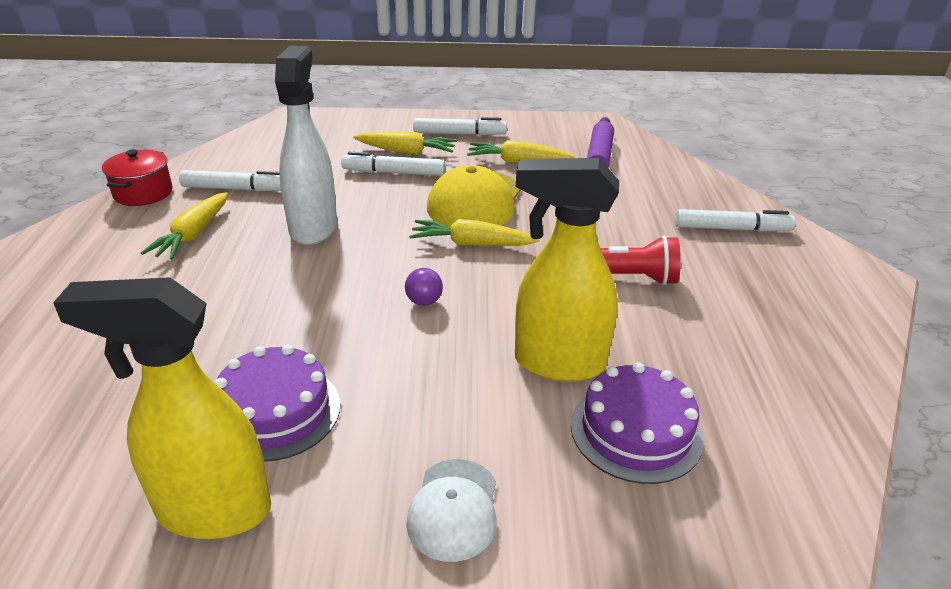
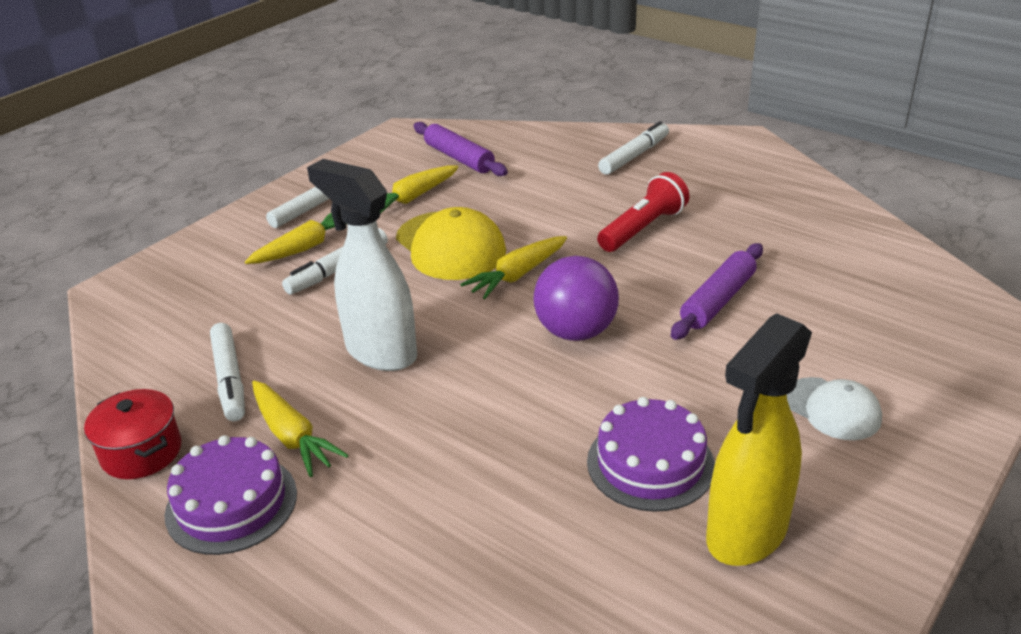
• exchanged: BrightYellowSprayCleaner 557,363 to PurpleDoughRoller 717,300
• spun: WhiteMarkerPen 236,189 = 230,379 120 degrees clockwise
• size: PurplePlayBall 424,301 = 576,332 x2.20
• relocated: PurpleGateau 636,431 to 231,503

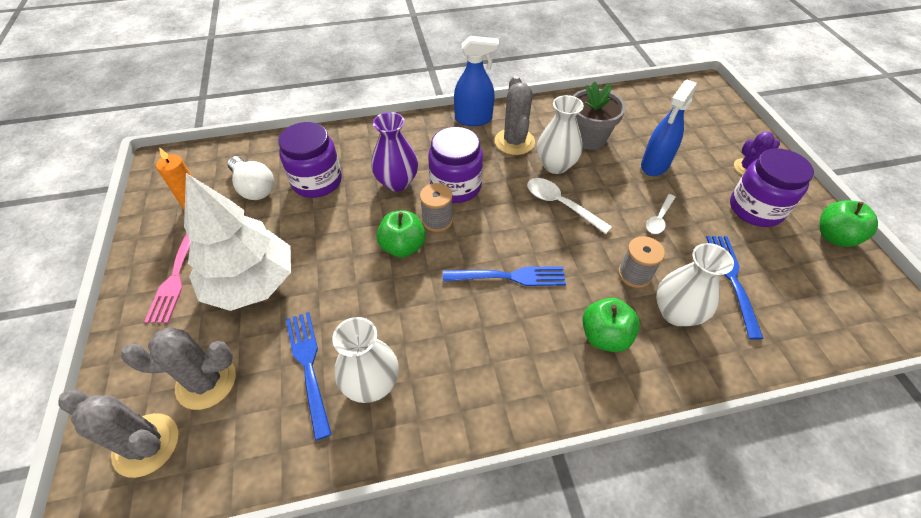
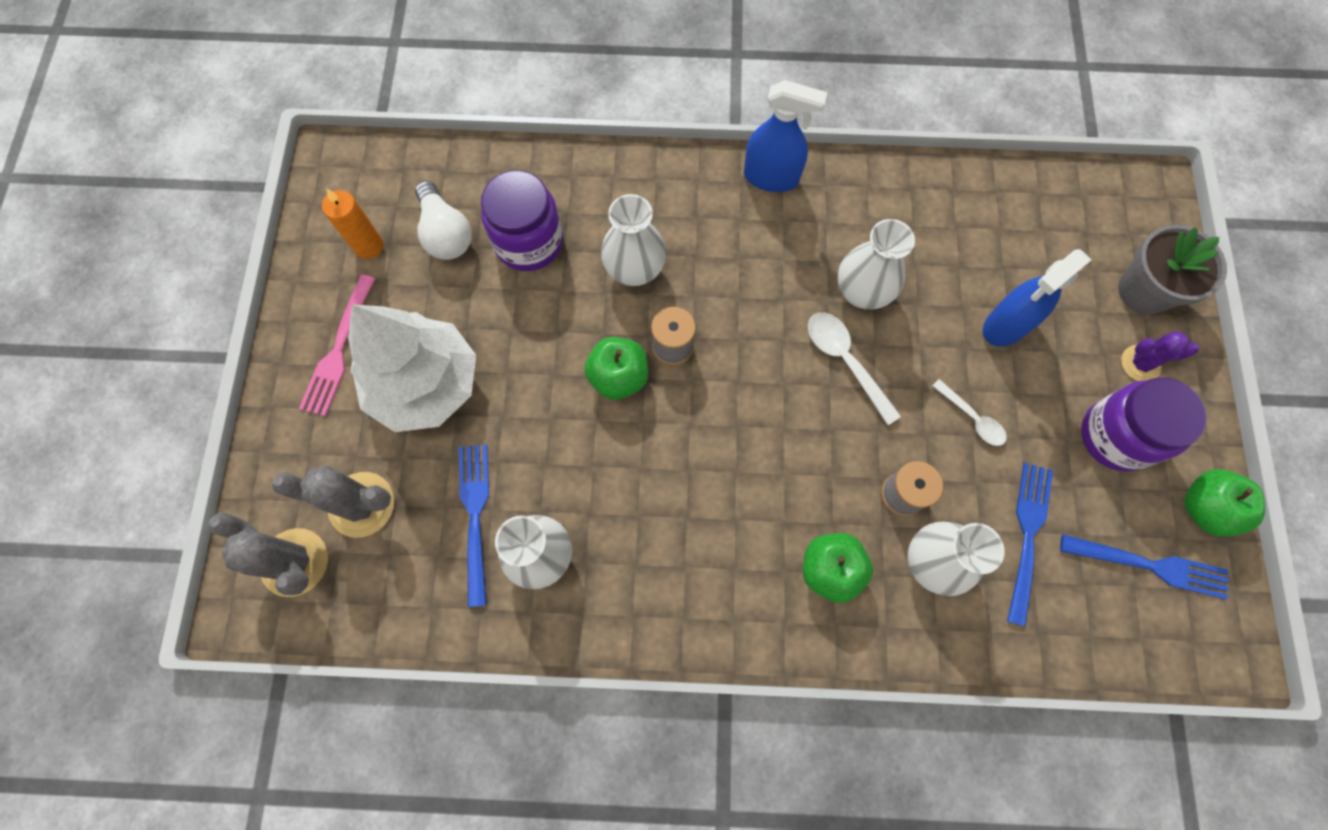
• missing: AshGreySaguaroCactus 514,142
• relocated: AshGreyPottedPlant 588,138 to 1144,291
• colour: PurpleVase 397,182 to WhiteVase 634,269
• missing: PurpleJamJar 455,186
• spun: WhiteTablespoon 659,218 = 972,418 90 degrees counterclockwise
• relocated: BlueFork 509,276 to 1150,565

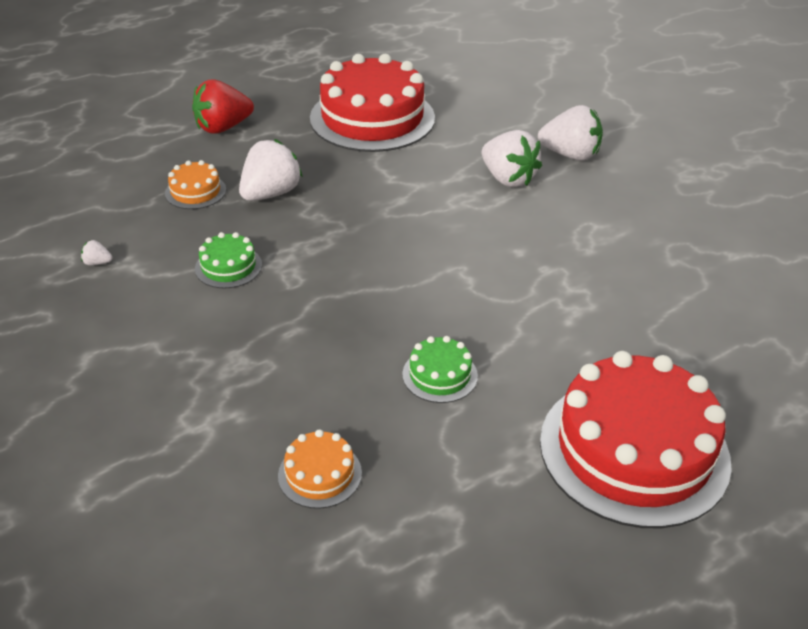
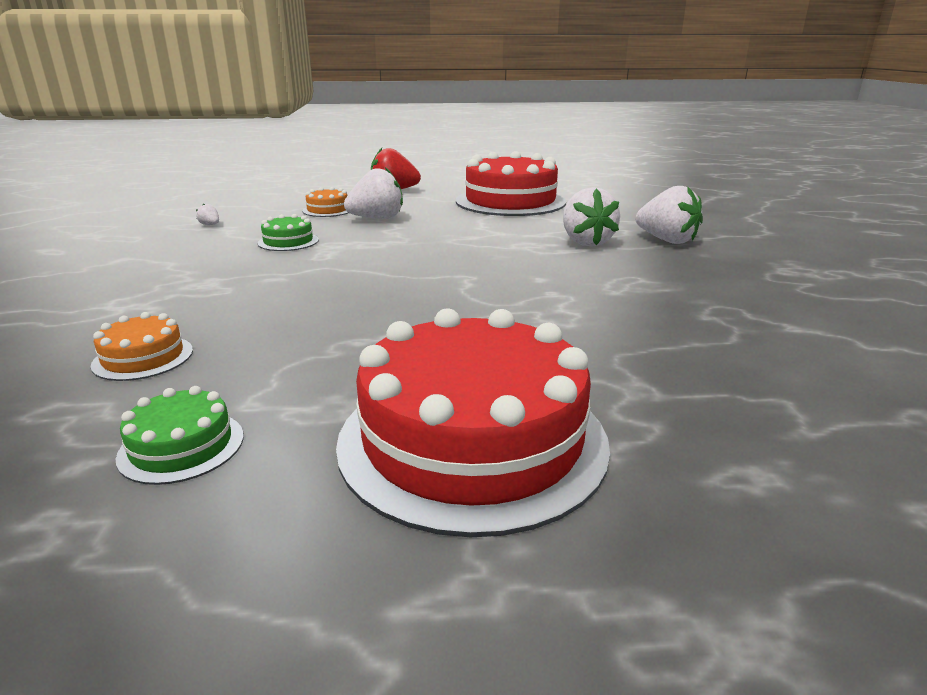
• relocated: LeafGreenGateau 440,375 to 181,446

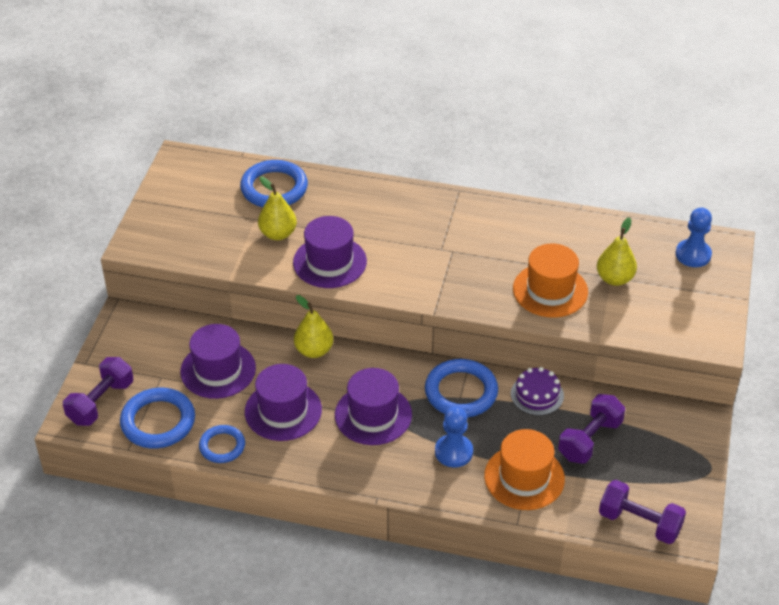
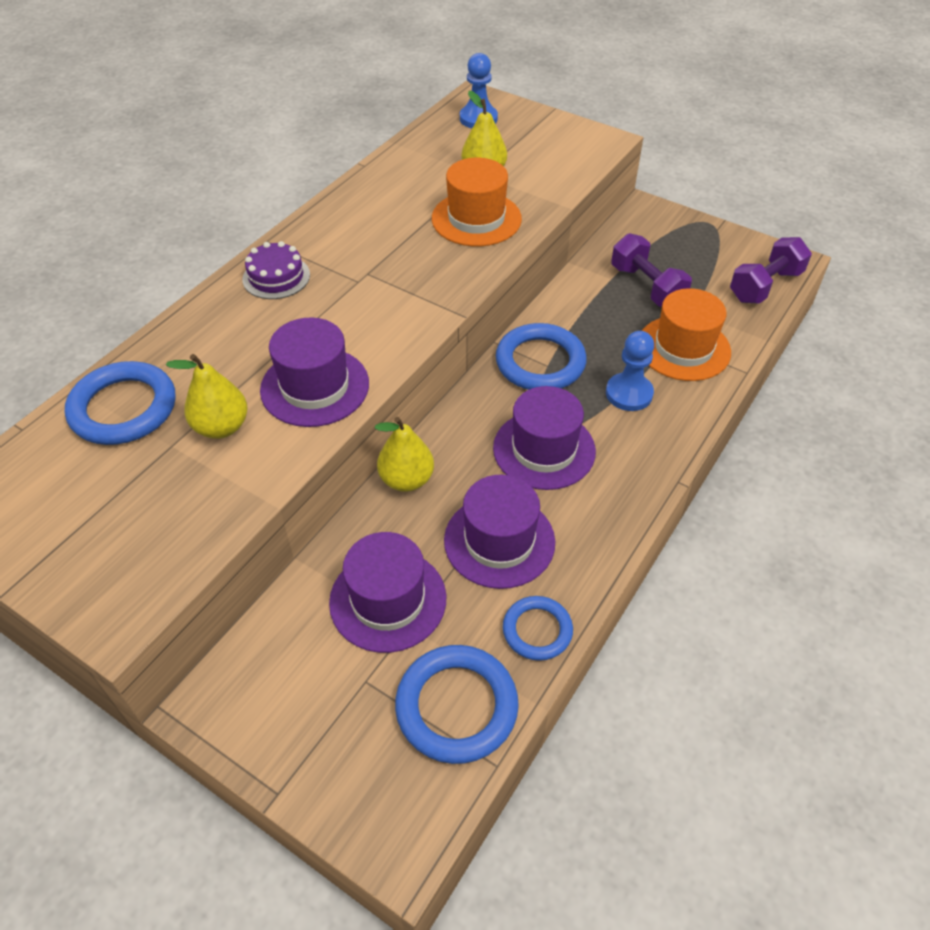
• missing: PurpleFreeWeight 101,402
• relocated: PurpleGateau 537,395 to 276,277

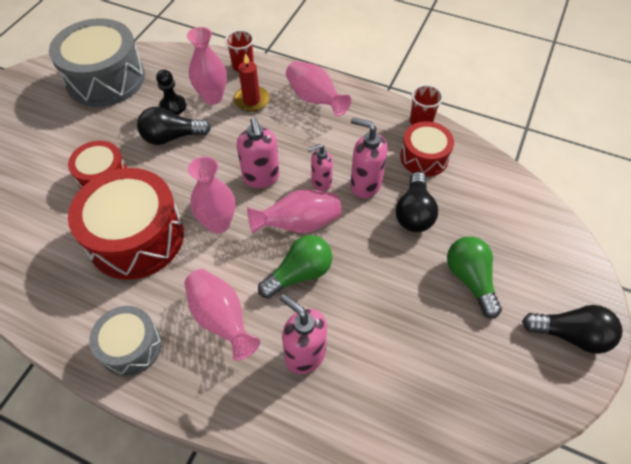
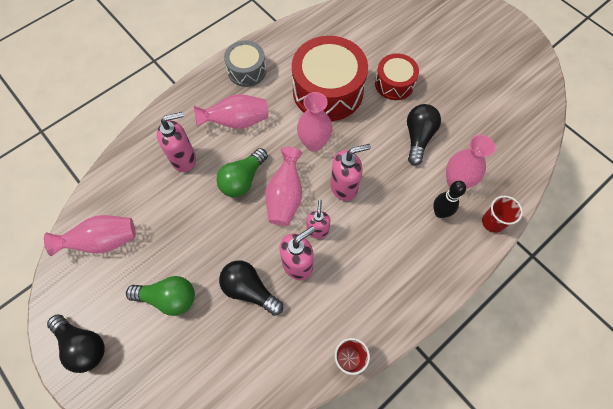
• missing: AshGreyToyDrum 106,79
• exchanged: ScarletCandle 251,100 to BlackSkittle 440,212
• relocated: RosyVase 315,99 to 103,241
• missing: BlackPawn 173,106
• spun: RosySoapPump 261,178 = 344,187 150 degrees clockwise
• missing: ScarletToyDrum 424,157
• spun: LeafGreenBulb 299,274 = 243,179 45 degrees clockwise
• spun: BlackBulb 570,335 = 83,345 90 degrees counterclockwise

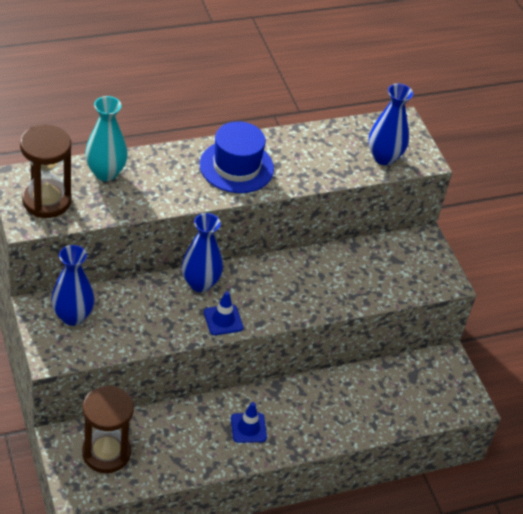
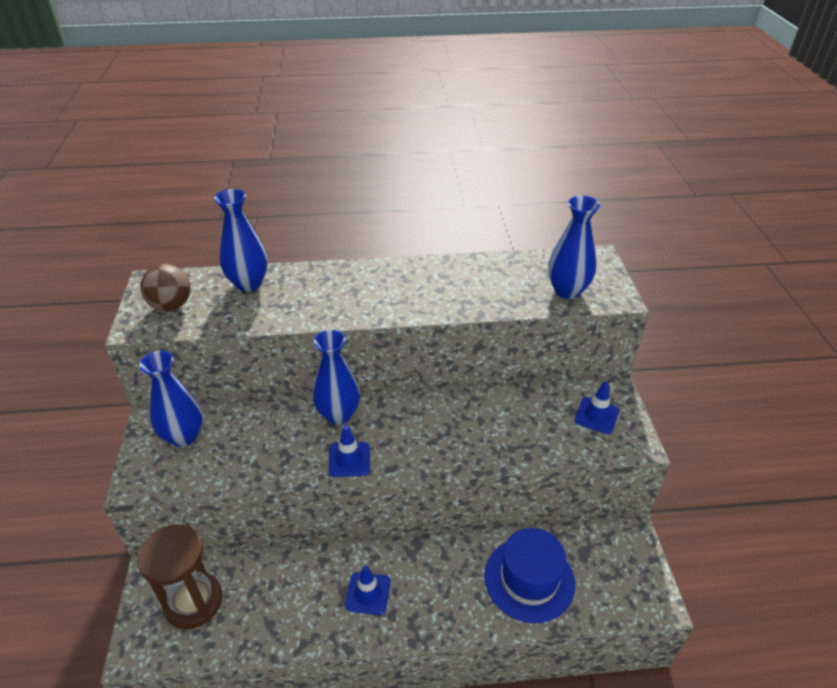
• colour: AquaVase 105,173 to BlueVase 248,283
• relocated: BlueTallHat 236,167 to 529,579
• exchanged: RussetSandglass 46,201 to RussetPlayBall 171,306
• appeared: BlueTrafficCone 596,415

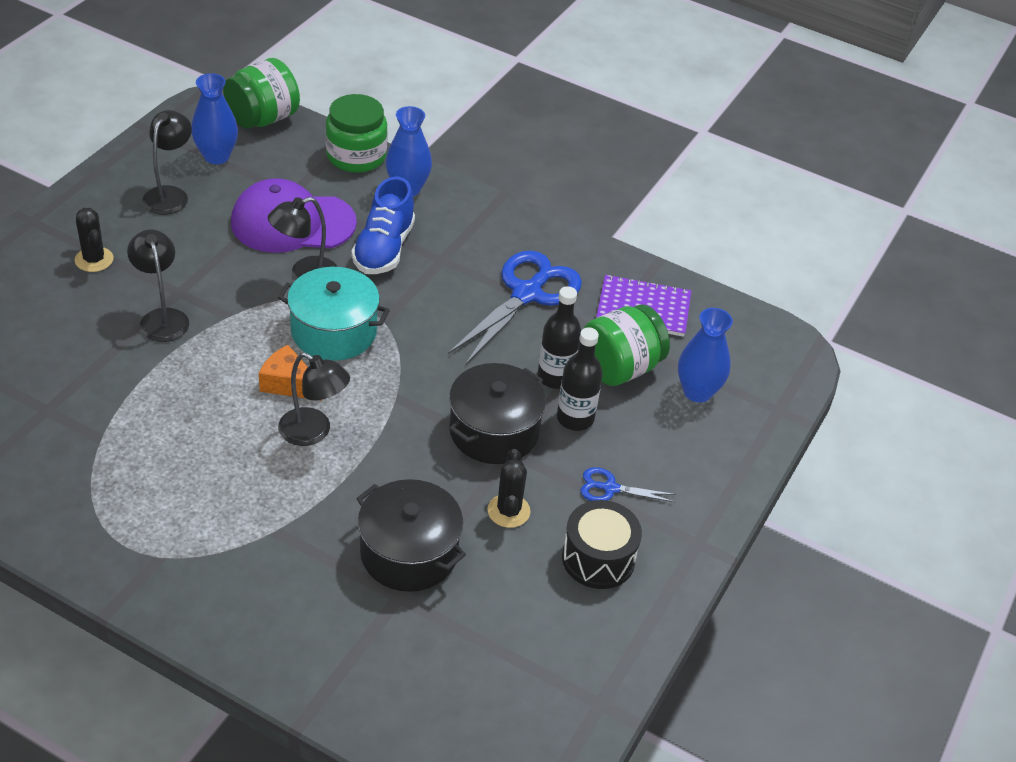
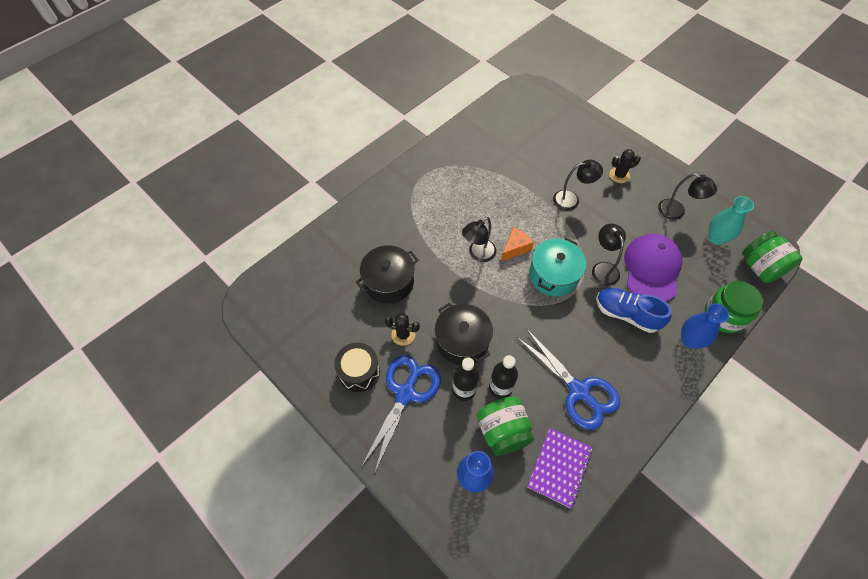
• colour: BlueVase 216,156 to AquaVase 716,238
• size: BlueShears 610,488 = 406,394 x2.11

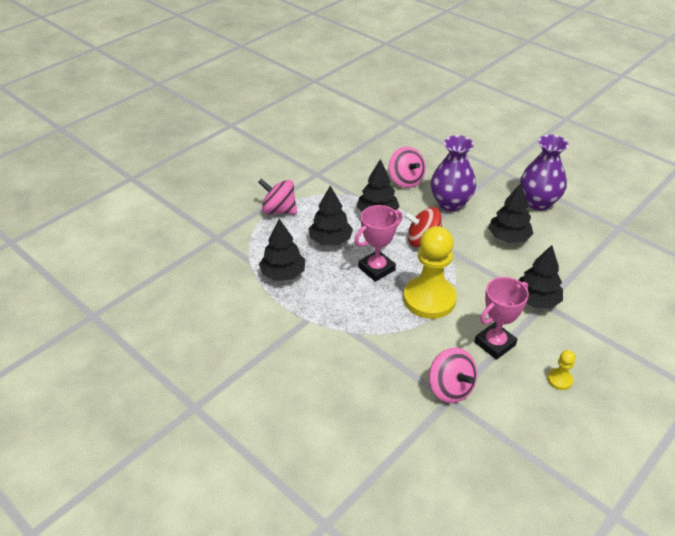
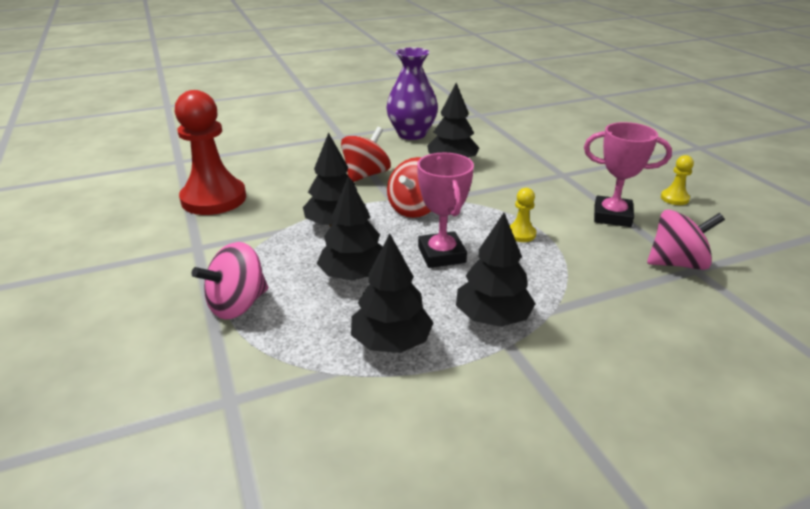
• exchanged: PurpleVase 450,203 to ScarletSpinningTop 366,175
• missing: RosySpinningTop 406,180
• size: BrightYellowPawn 429,299 = 520,234 x0.42
• relocated: BlackToyTree 536,300 to 492,317
• spun: RosyTrophy 495,344 = 612,216 60 degrees counterclockwise
• appeared: ScarletPawn 214,199

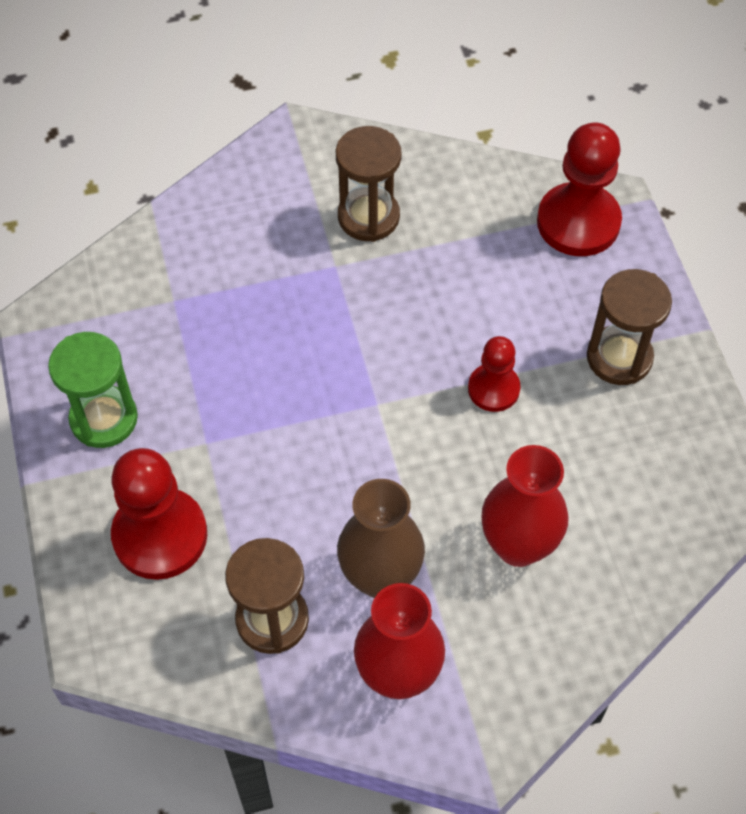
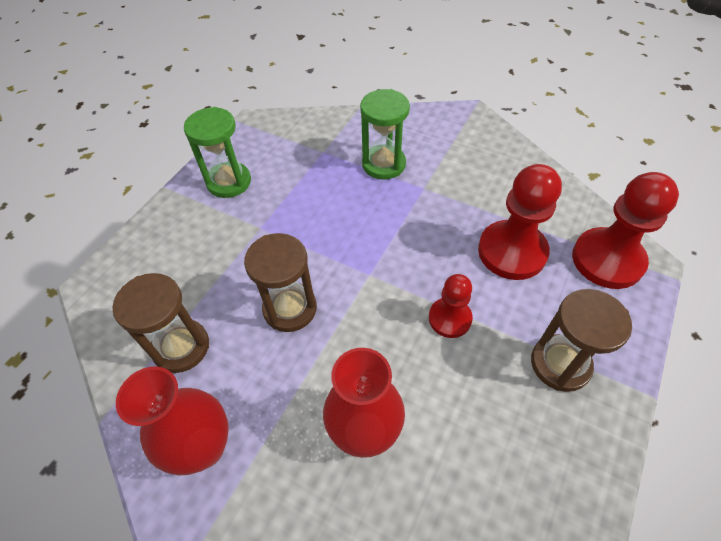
• relocated: RussetSandglass 368,217 to 290,308
• relocated: ScarletPawn 160,535 to 512,252
• missing: RussetVase 380,577
• appeared: LeafGreenSandglass 383,164

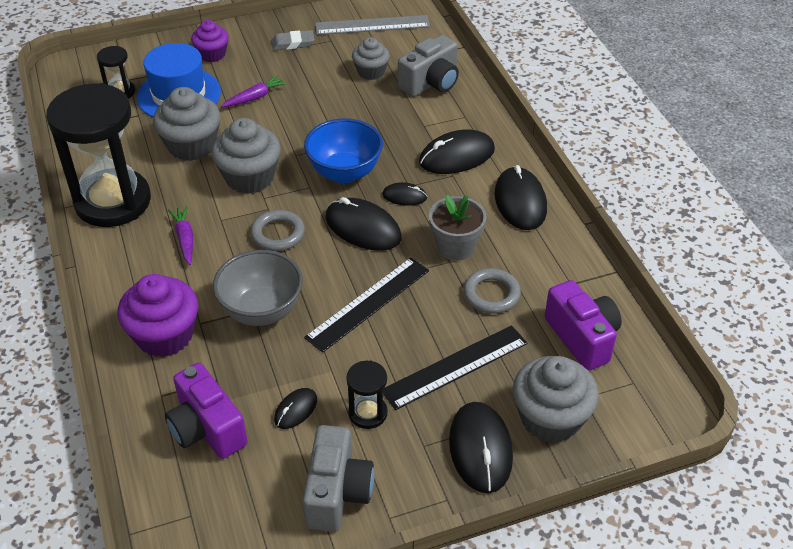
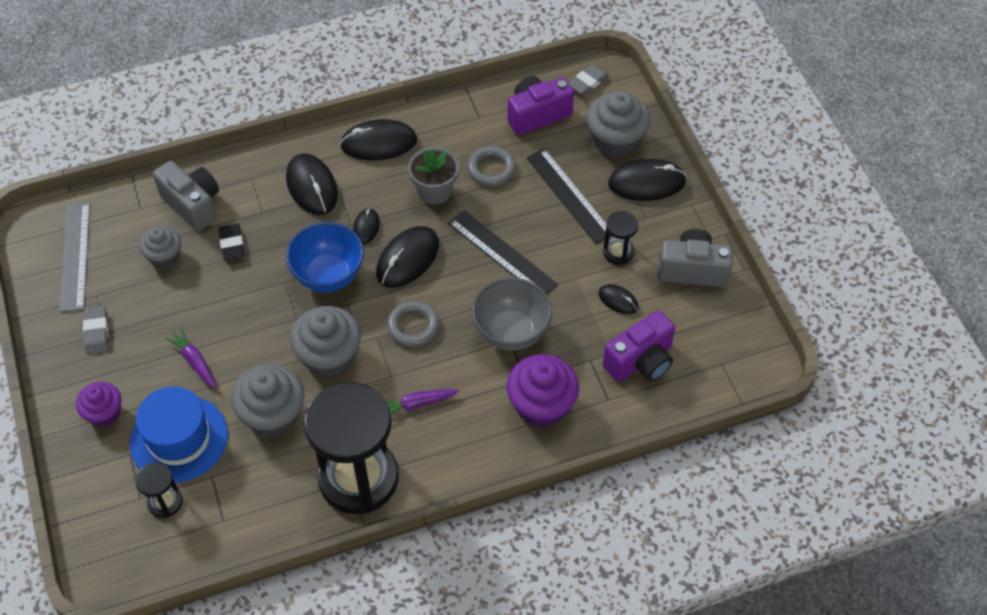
• appeared: AshGreyEraser 588,82
• appeared: BlackEraser 232,244

